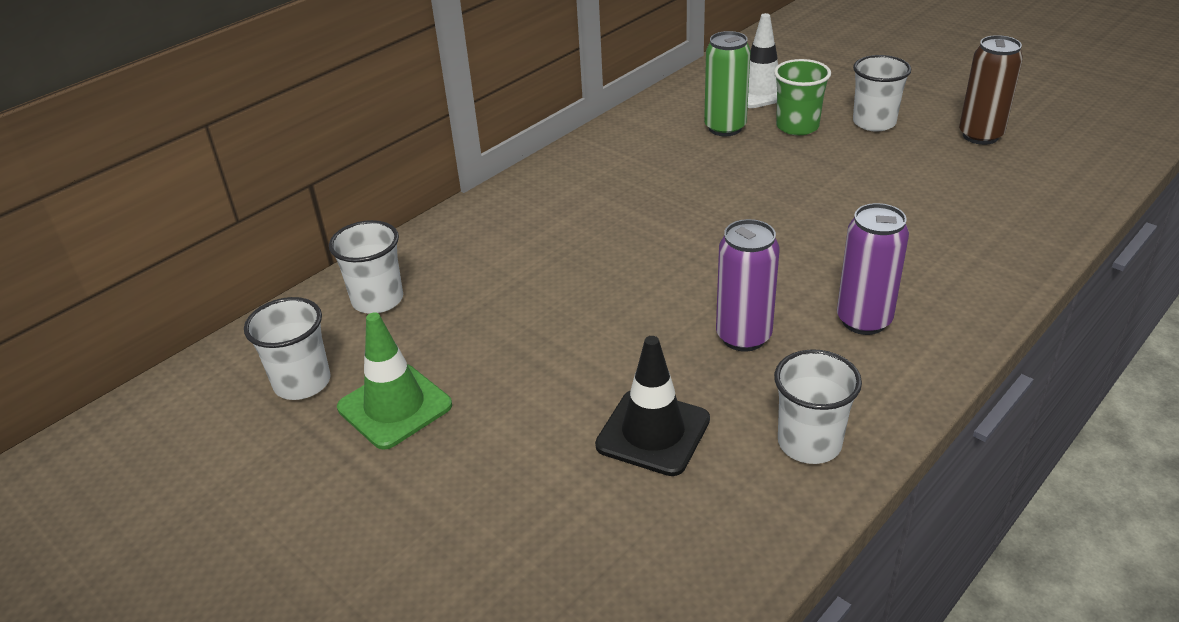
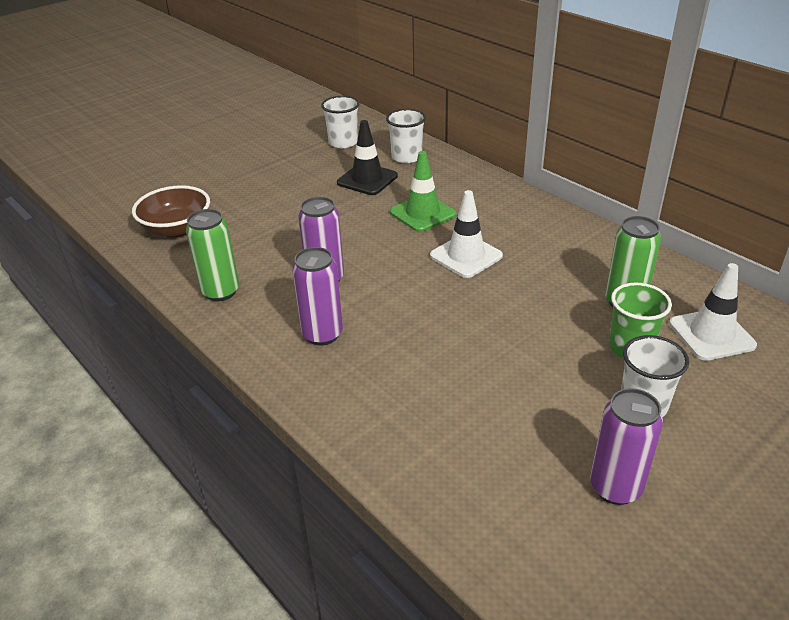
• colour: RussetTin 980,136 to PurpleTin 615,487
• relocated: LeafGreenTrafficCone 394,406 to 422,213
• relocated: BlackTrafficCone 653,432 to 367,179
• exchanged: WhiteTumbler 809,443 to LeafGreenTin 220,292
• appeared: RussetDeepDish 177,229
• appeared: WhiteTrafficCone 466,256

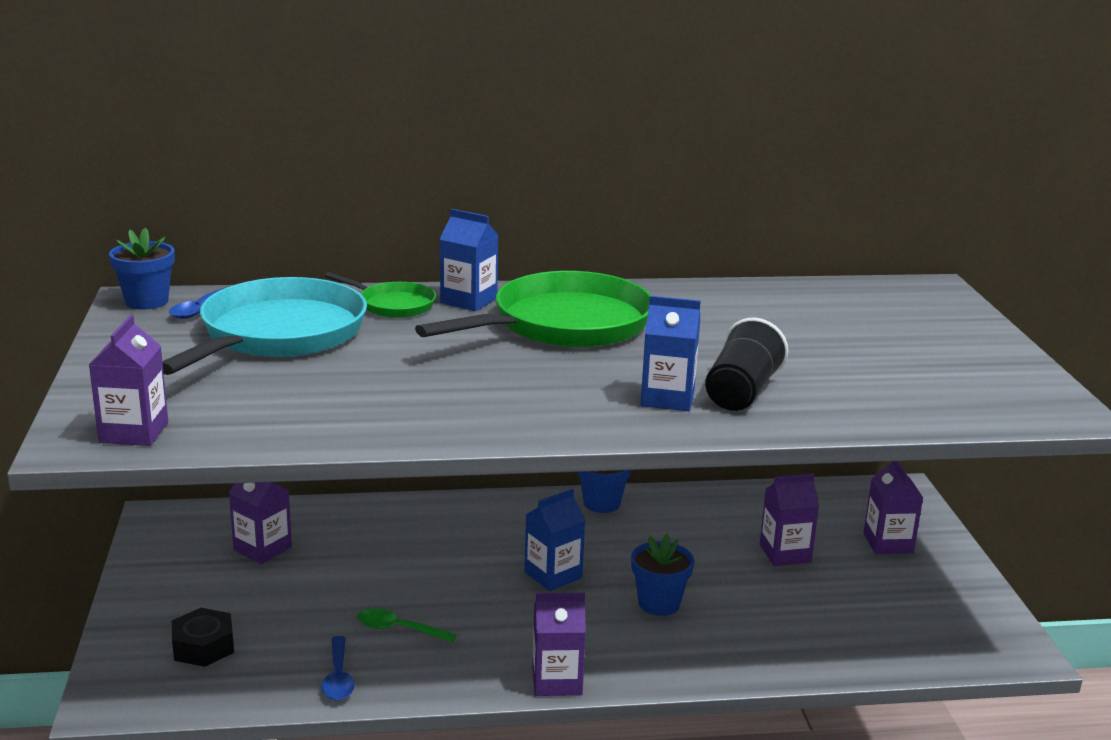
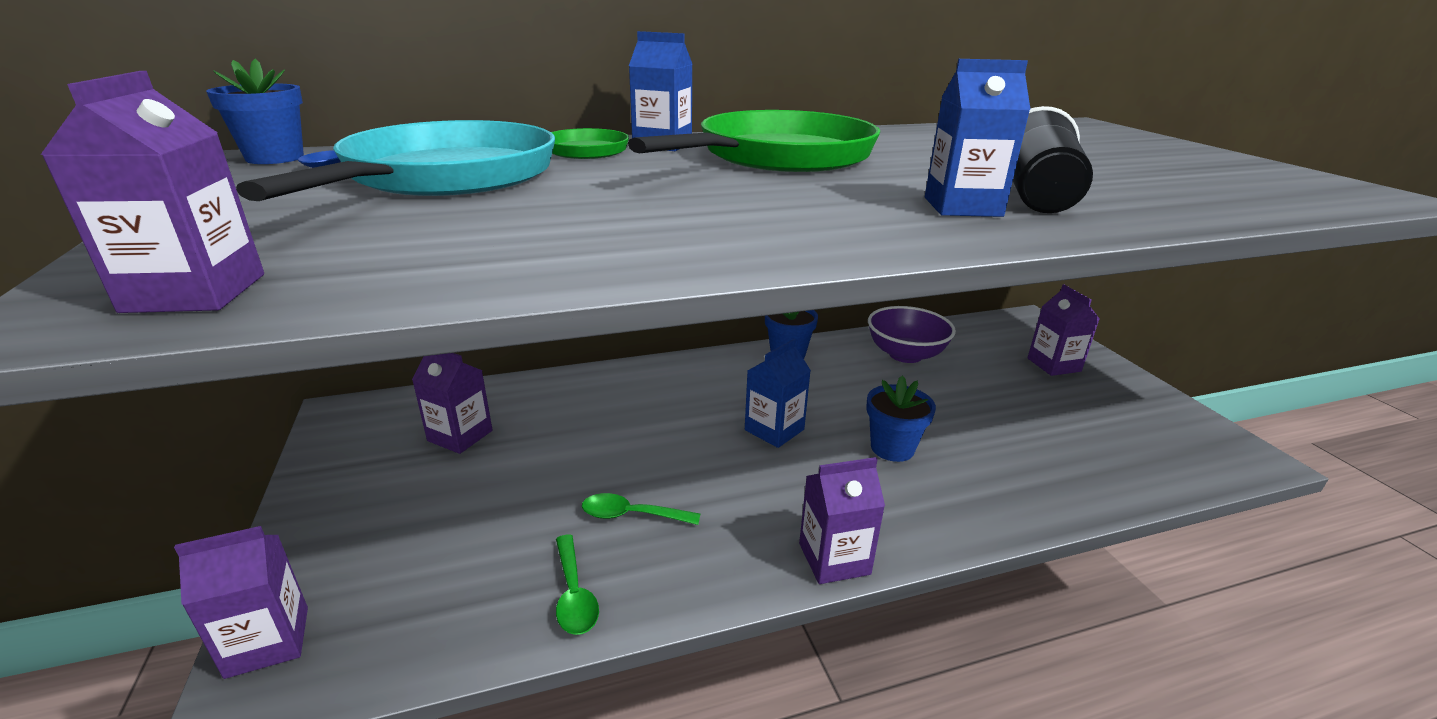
• relocated: PurpleCarton 785,553 to 268,641
• missing: BlackHexagonNut 203,646
• colour: BlueTablespoon 338,677 to LeafGreenTablespoon 574,594
• appeared: PurpleDeepDish 905,354

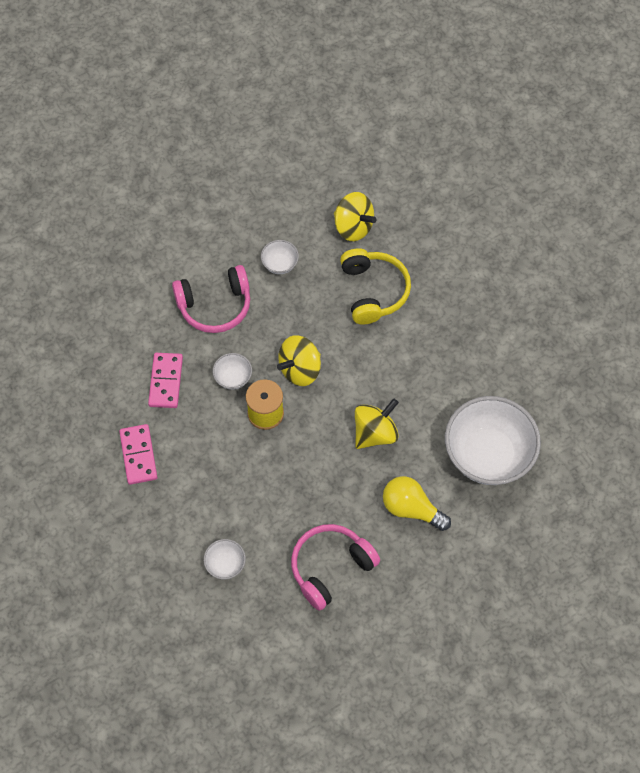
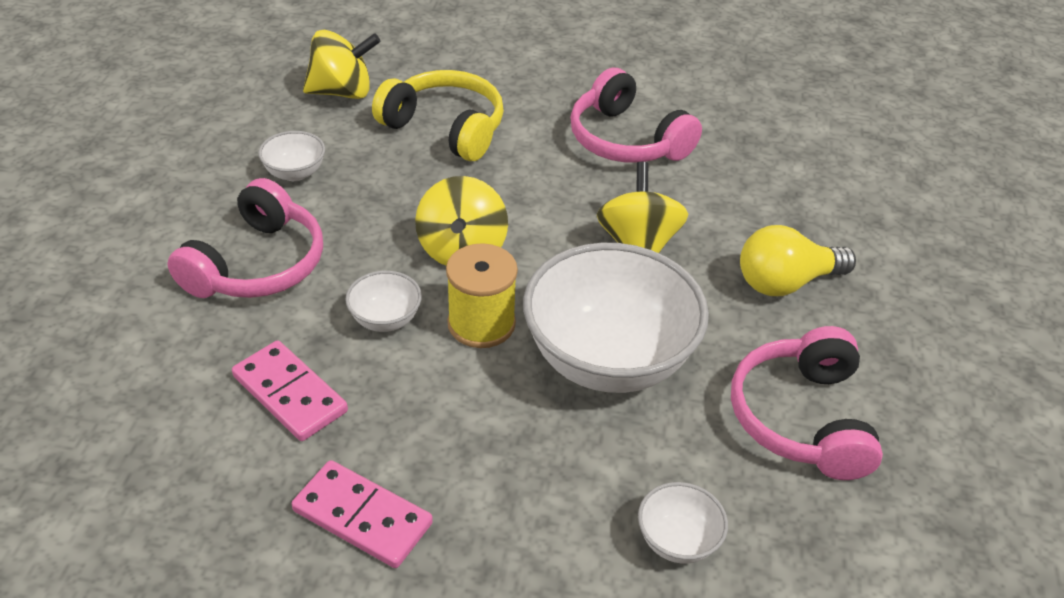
• relocated: WhiteDeepDish 488,455 to 608,359
• appeared: RosyHeadphones 626,140

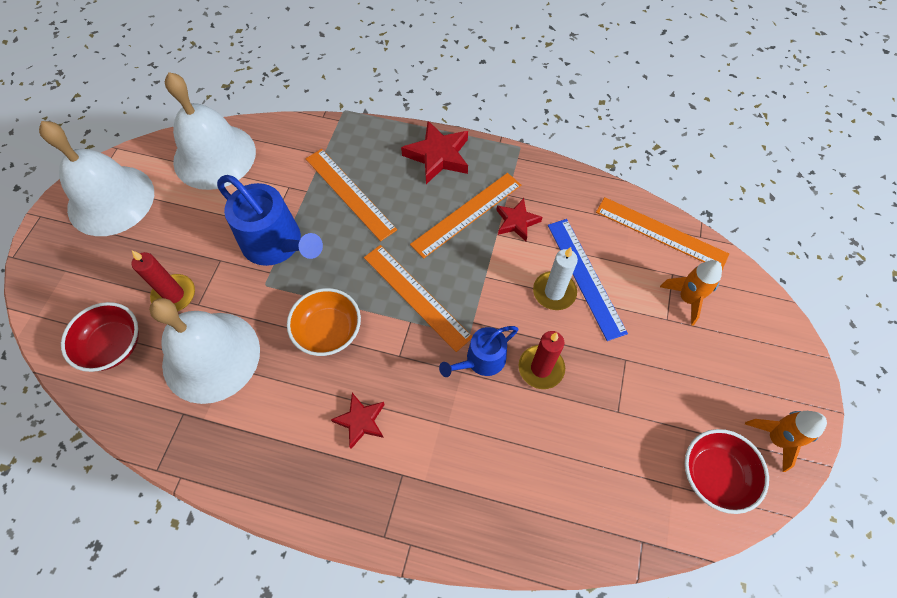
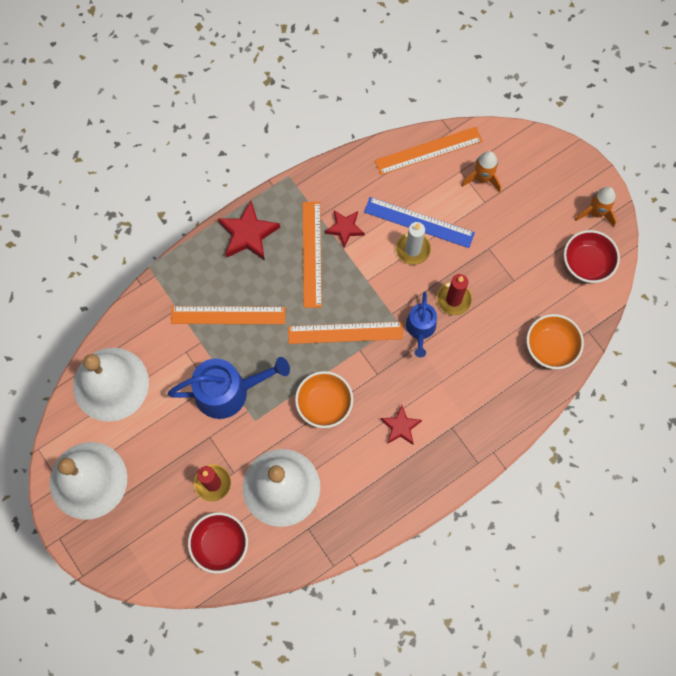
• appeared: BrightOrangeDeepDish 551,346

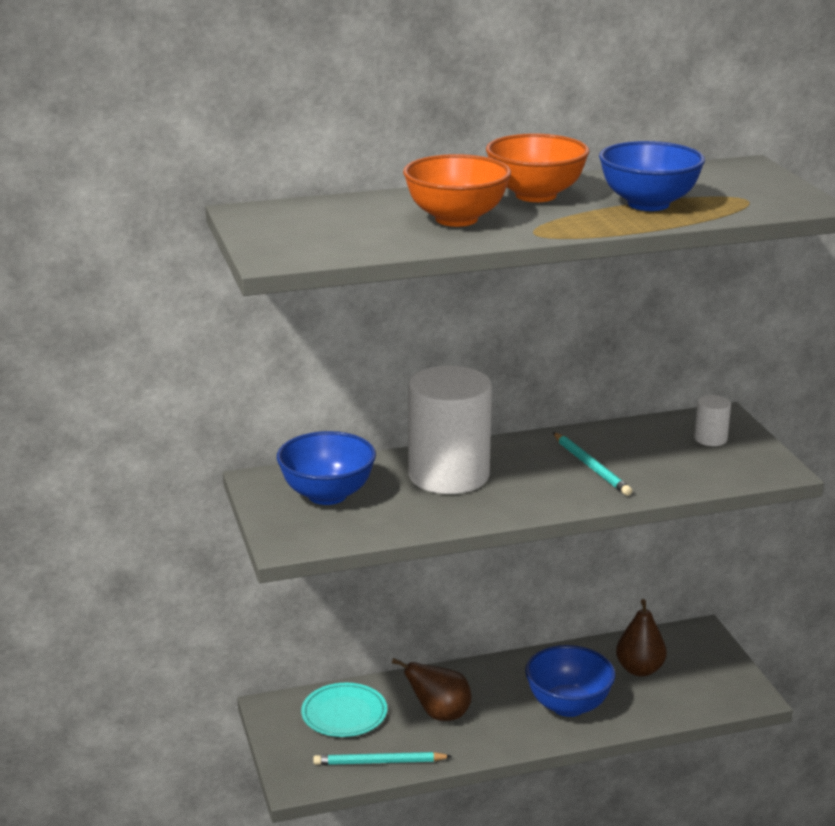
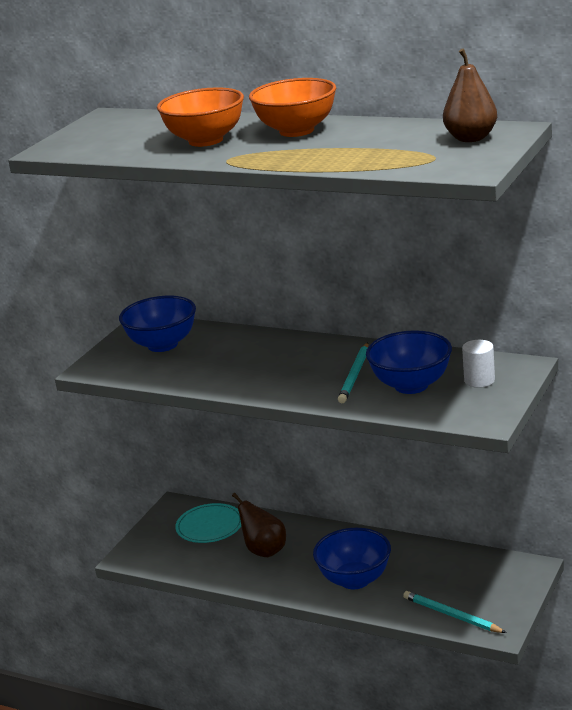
• relocated: BlueDeepDish 648,204 to 411,385
• missing: WhiteCylinder 448,475
• relocated: RussetPearFruit 639,669 to 471,138
• relocated: AquaLeadPencil 379,762 to 452,615

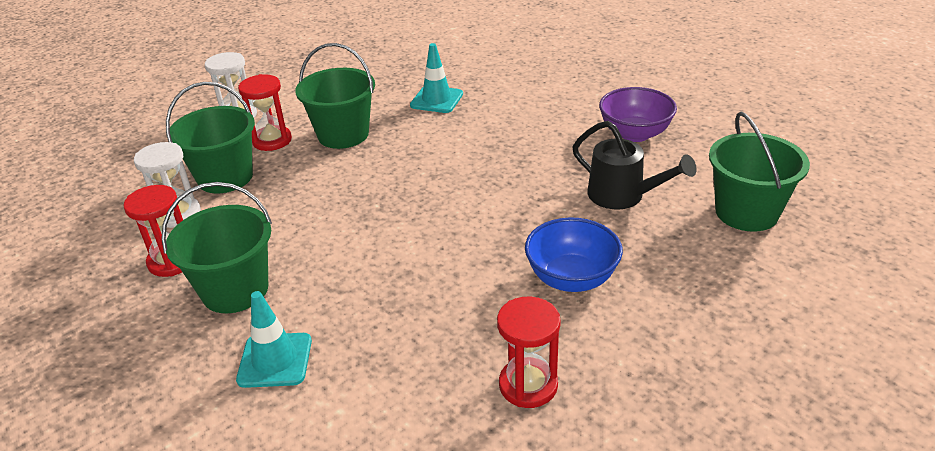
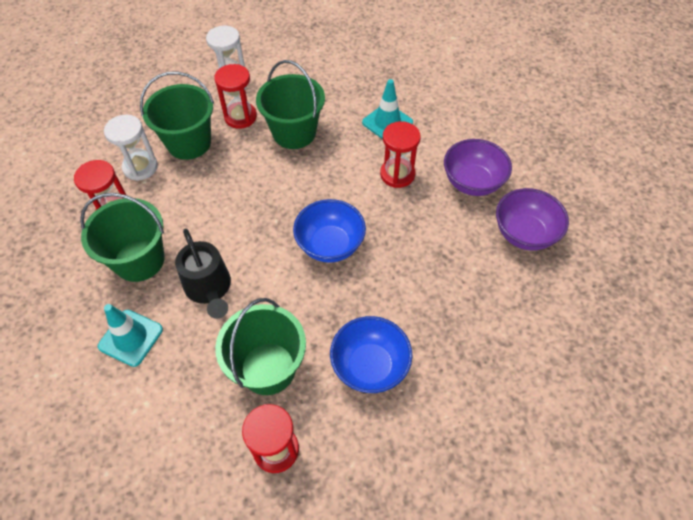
• relocated: LeafGreenPail 746,212 to 268,368
• relocated: BlackWateringPot 623,196 to 210,289
• appeared: ScarletSandglass 397,174
• appeared: PurpleDeepDish 472,182
• appeared: BlueDeepDish 330,245

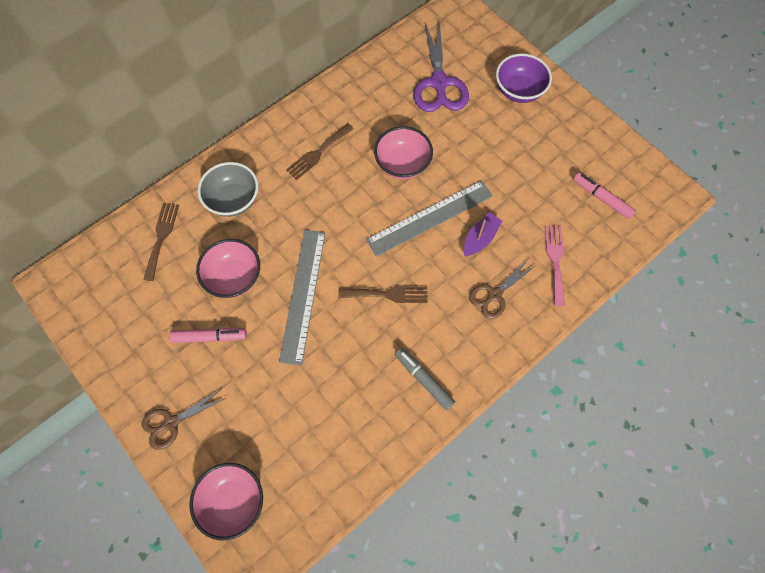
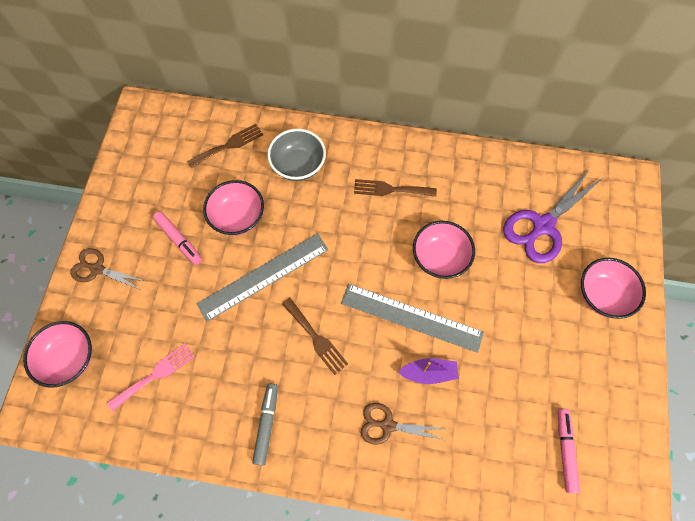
• colour: PurpleDeepDish 519,91 to RosyDeepDish 602,295
• relocated: RosyFork 555,260 to 155,375

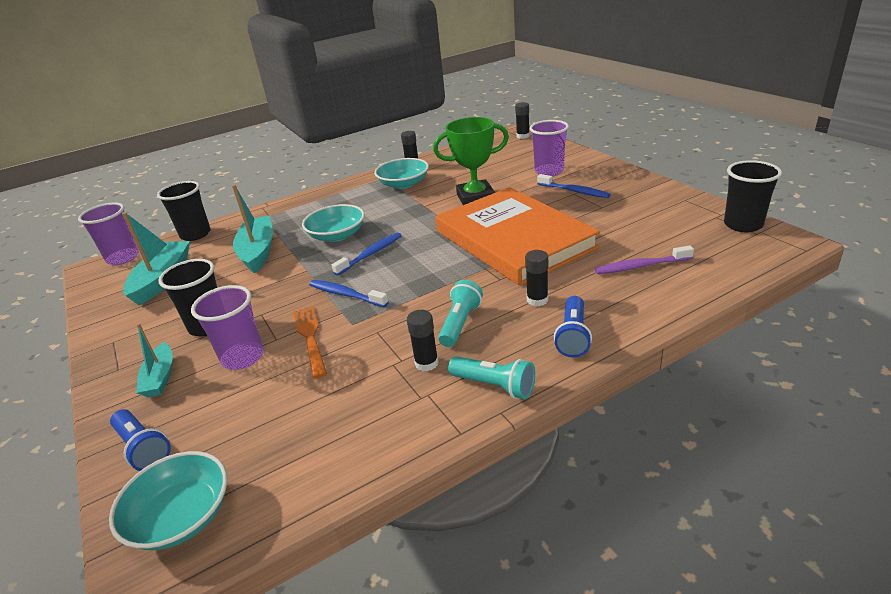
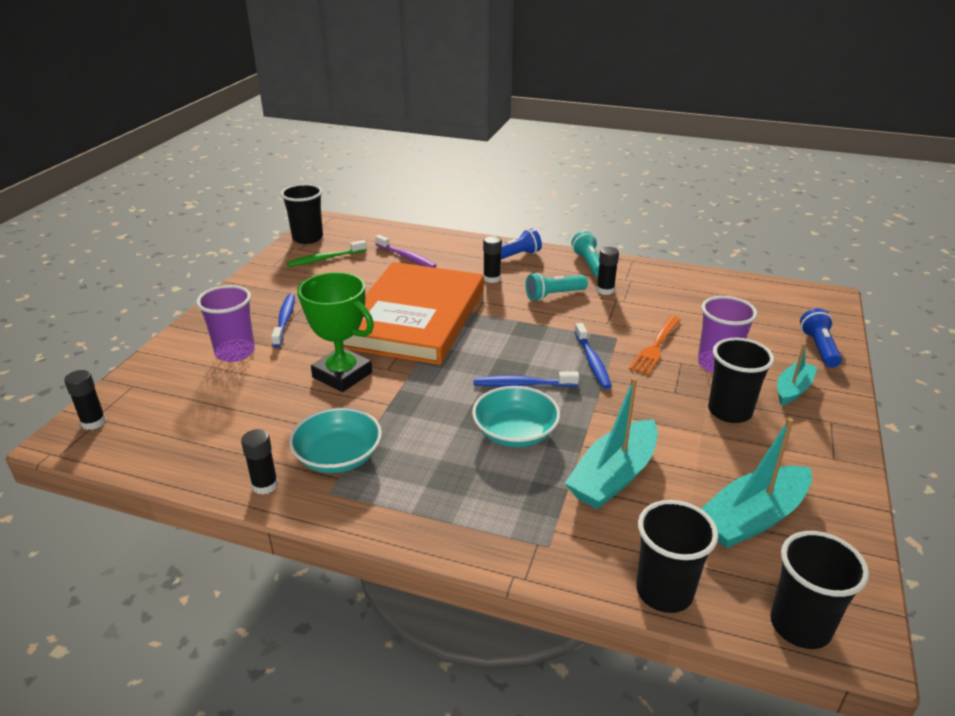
• colour: PurpleTumbler 123,258 to BlackTumbler 800,625
• missing: AquaDeepDish 181,516
• appeared: LeafGreenToothbrush 325,259

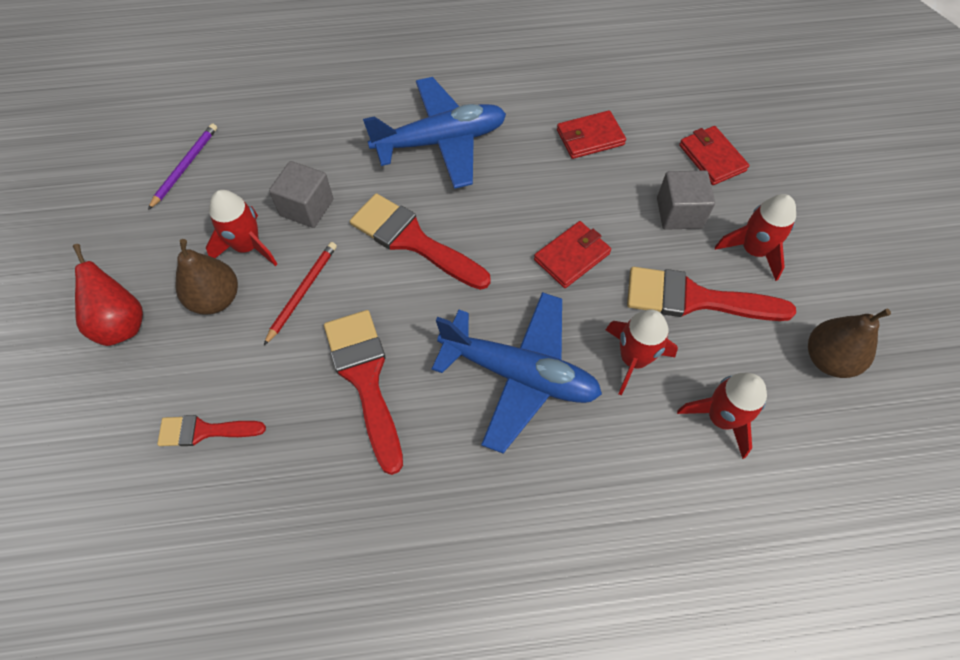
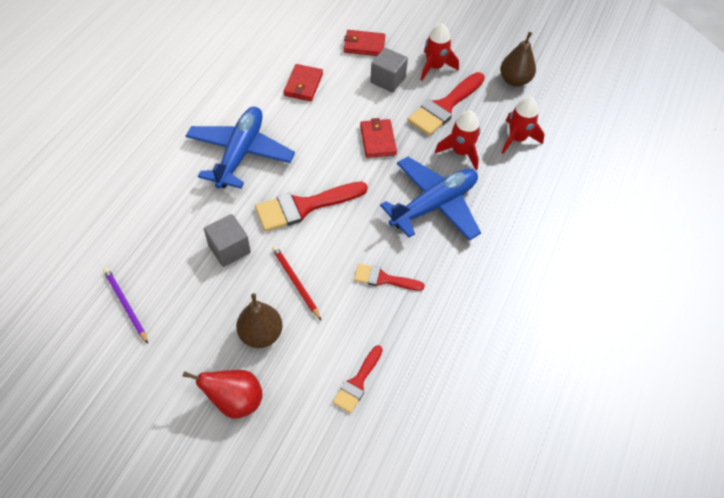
• missing: ScarletRocket 247,246
• size: ScarletPaintbrush 365,379 = 383,279 x0.58

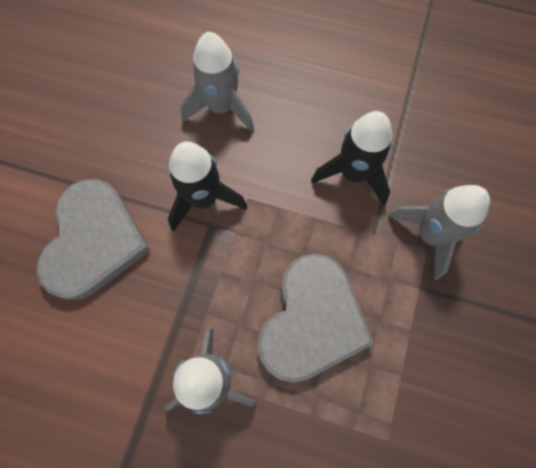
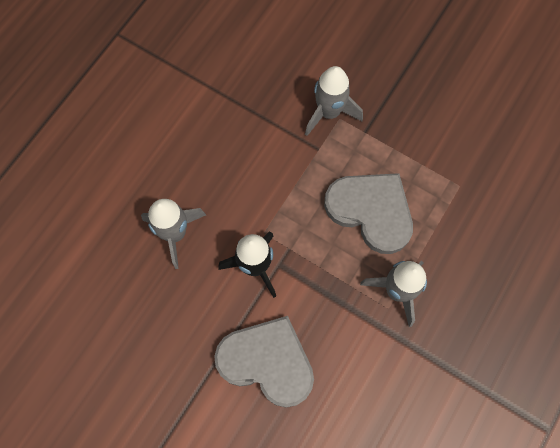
• missing: BlackRocket 353,174

